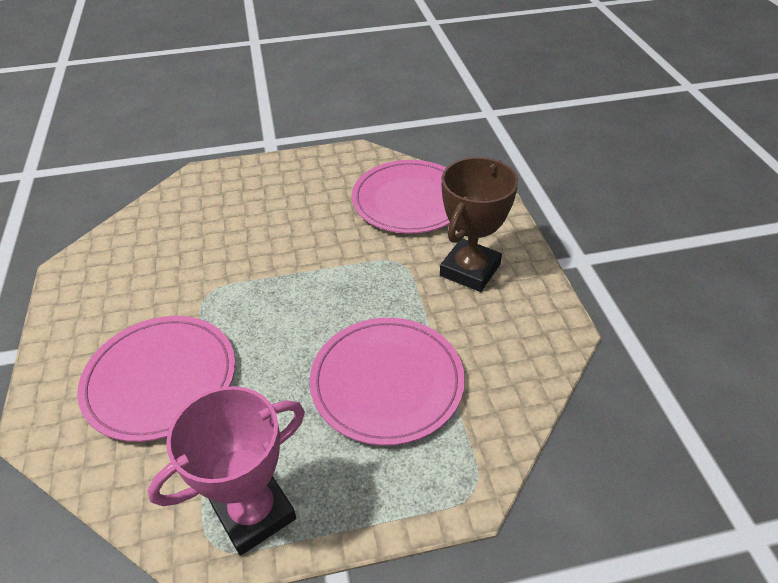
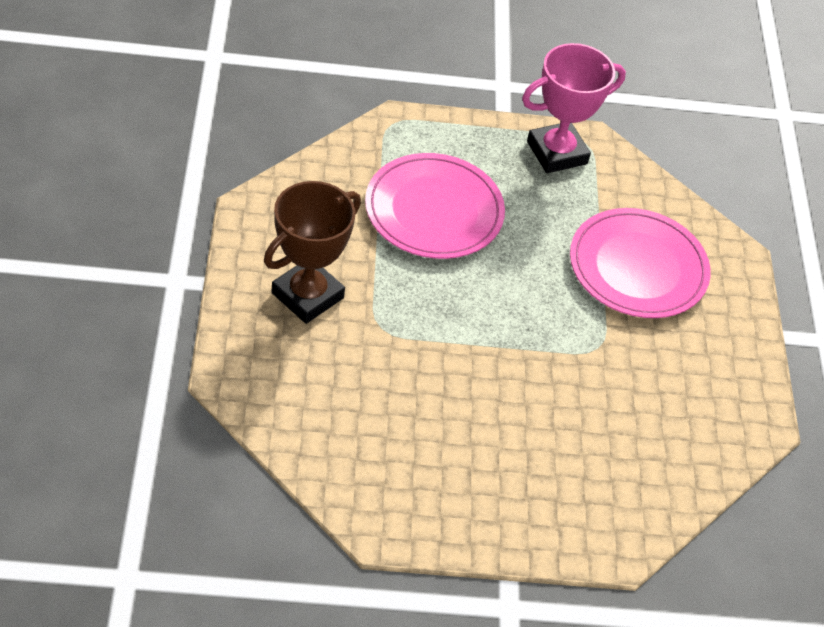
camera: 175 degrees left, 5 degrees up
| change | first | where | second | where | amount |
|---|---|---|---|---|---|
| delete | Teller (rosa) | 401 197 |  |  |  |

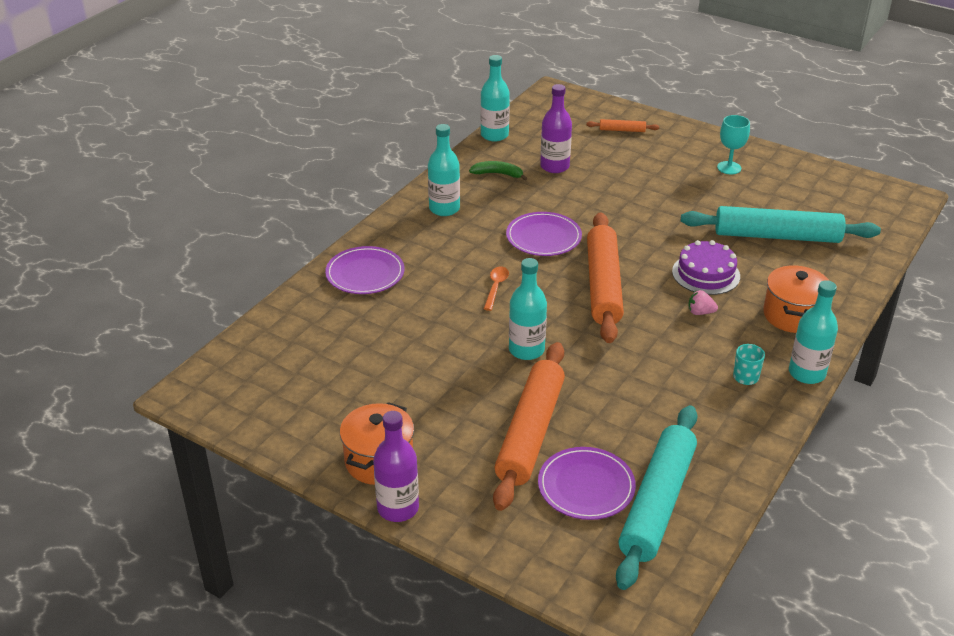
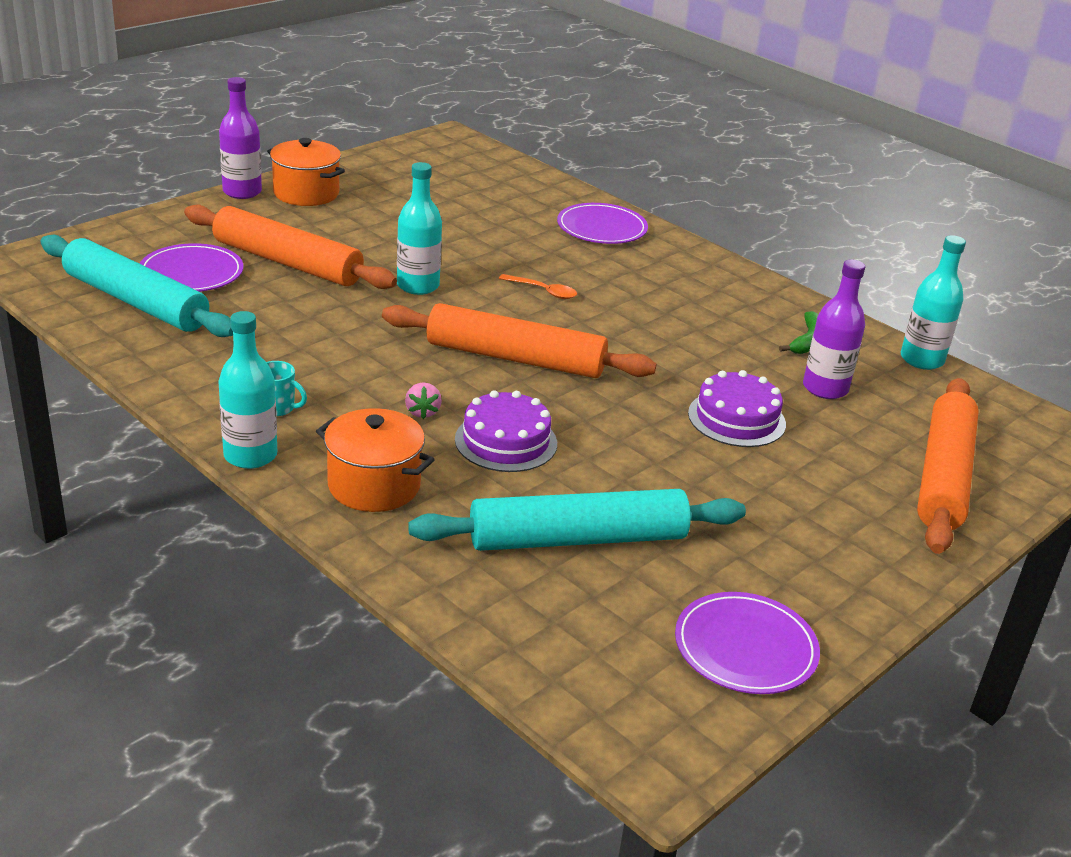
camera: 100 degrees right, 5 degrees down
| change | first | where | second | where | amount |
|---|---|---|---|---|---|
| rotate | Erdbeere (rosa) | 703 302 |  | 423 400 | 150 degrees clockwise |
| rotate | Nudelholz (türkis) | 781 224 |  | 577 520 | 60 degrees clockwise |
| move | Teller (lila) | 544 234 |  | 747 643 |  |
| insert |  |  | Kuchen (lila) | 737 408 |  |
| resize | Nudelholz (orange) | 622 125 |  | 948 466 | x2.36 |
| delete | Flasche (türkis) | 444 170 |  |  |  |
| delete | Kelch (türkis) | 733 144 |  |  |  |

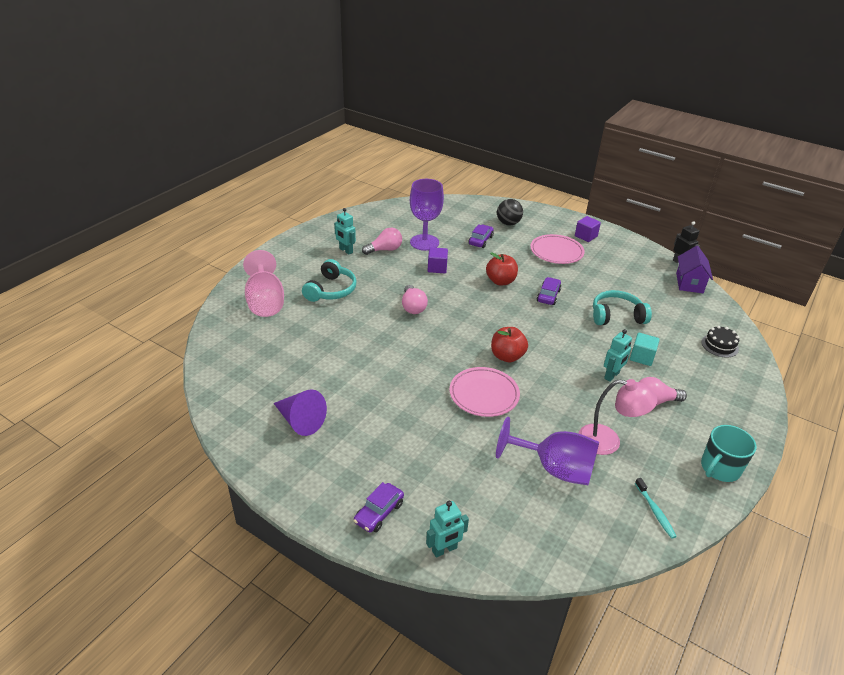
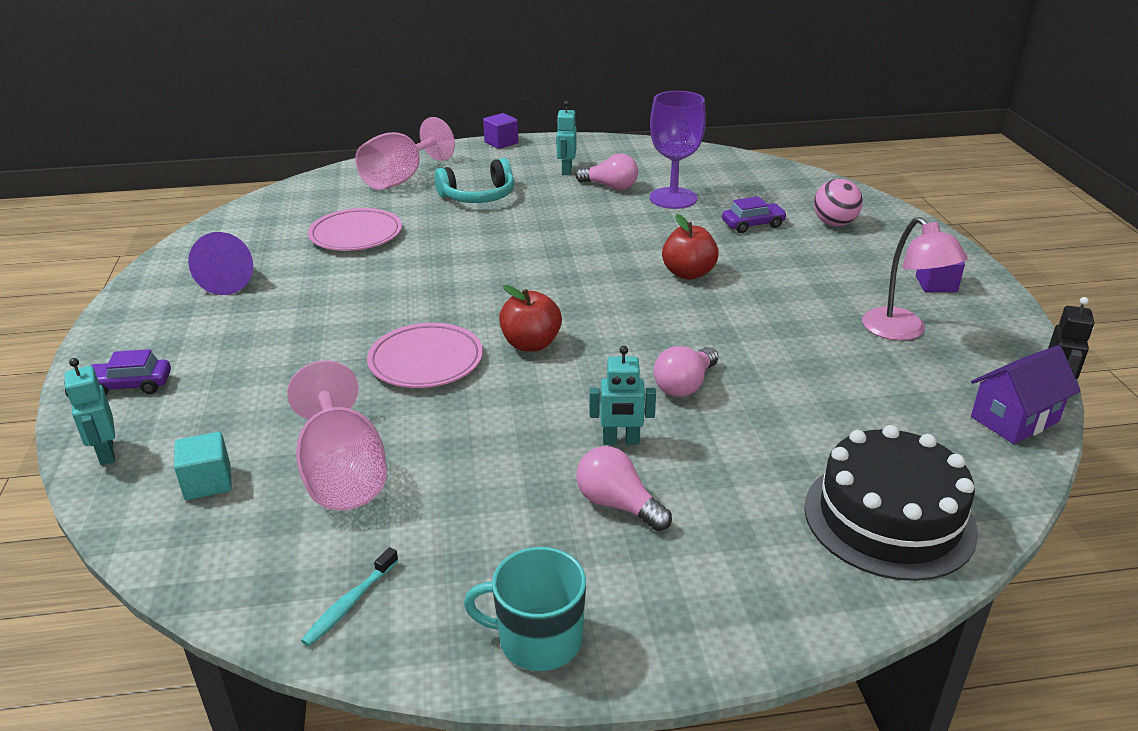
camera: 50 degrees right, 5 degrees down
| change | first | where | second | where | amount |
|---|---|---|---|---|---|
| rotate | Roboter (türkis) | 447 529 |  | 89 411 | 45 degrees clockwise |
| move | Kubus (türkis) | 645 349 |  | 203 466 |  |
| recolor | Kelch (lila) | 547 451 | Kelch (rosa) | 337 435 |  |
| move | Teller (rosa) | 557 249 |  | 355 229 |  |
| move | Kubus (lila) | 438 260 |  | 500 131 |  |
| move | Glühbirne (rosa) | 415 299 |  | 686 371 |  |
| resize | Kuchen (schwarz) | 720 342 |  | 891 503 | x2.06 |
| recolor | Ball (schwarz) | 510 212 | Ball (rosa) | 838 202 |  |
| move | Lampe (rosa) | 617 417 |  | 915 279 |  |
| delete | Auto (lila) | 549 291 |  |  |  |
| delete | Kopfhörer (türkis) | 622 307 |  |  |  |

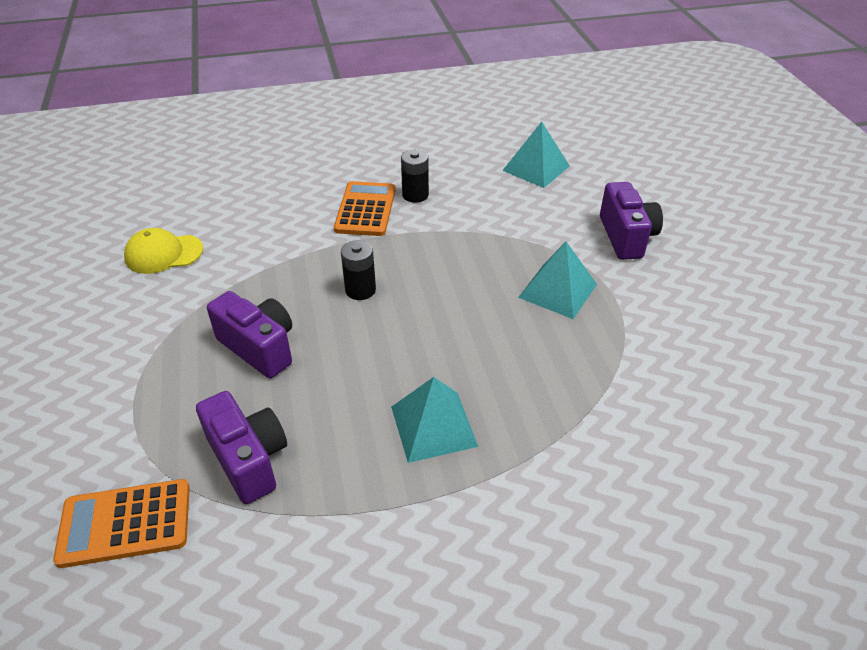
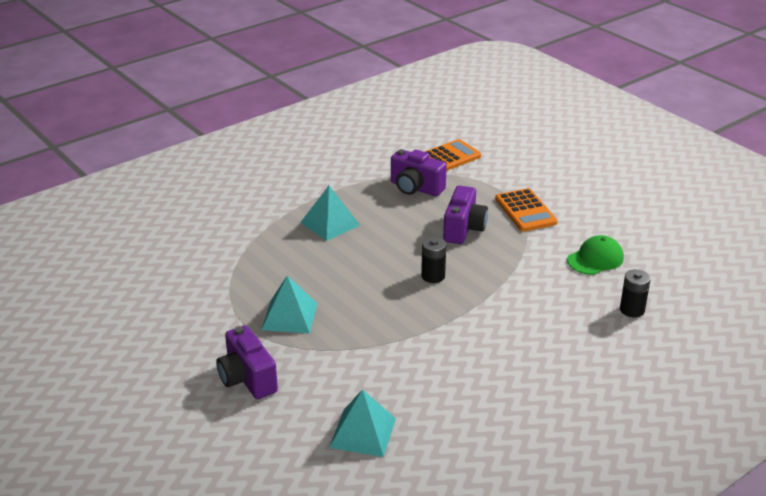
camera: 155 degrees right, 10 degrees down
| change | first | where | second | where | amount |
|---|---|---|---|---|---|
| rotate | Kamera (lila) | 249 334 |  | 465 214 | 90 degrees counterclockwise |
| move | Taschenrechner (orange) | 364 208 |  | 526 210 |  |
| recolor | Kappe (gelb) | 163 251 | Kappe (grün) | 595 255 |  |
| move | Batterie (schwarz) | 415 176 |  | 635 293 |  |

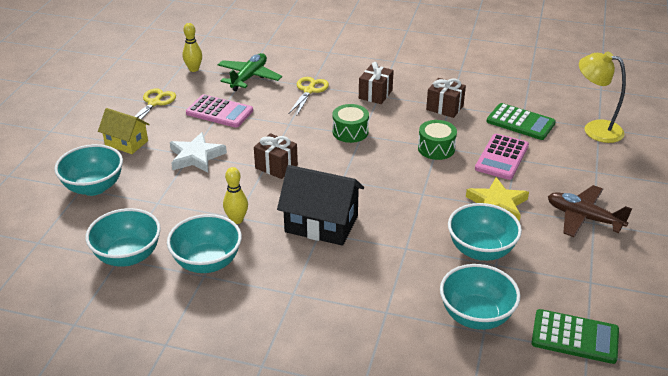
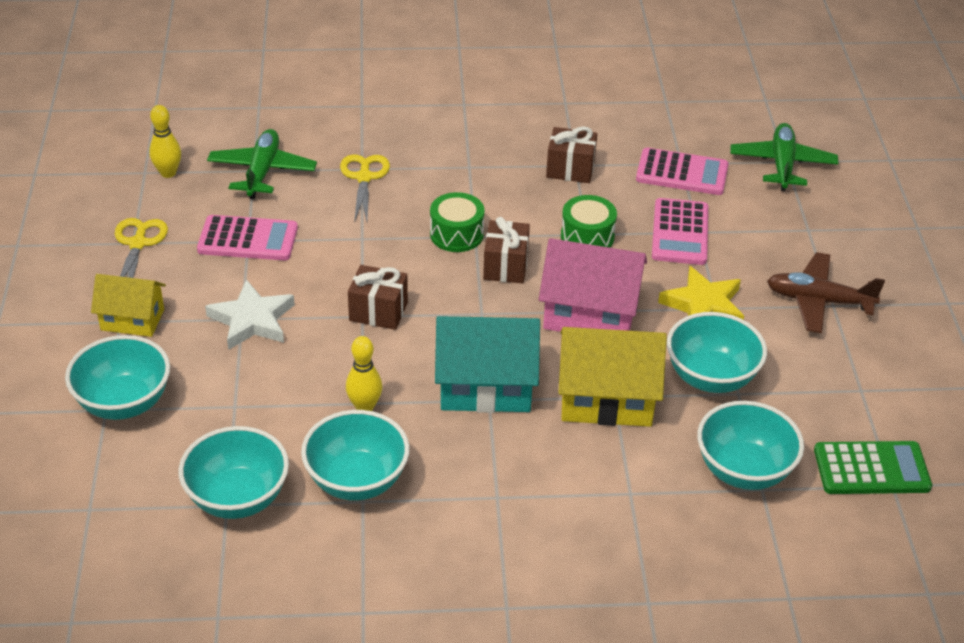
camera: 20 degrees left, 5 degrees up
| change | first | where | second | where | amount |
|---|---|---|---|---|---|
| recolor | Haus (schwarz) | 320 205 | Haus (türkis) | 487 364 |  |
| move | Geschenk (braun) | 376 83 |  | 506 250 |  |
| insert |  |  | Haus (rosa) | 593 285 |  |
| insert |  |  | Haus (gelb) | 612 377 |  |
| recolor | Taschenrechner (grün) | 521 121 | Taschenrechner (rosa) | 682 171 |  |
| replace | Lampe (gelb) | 602 97 | Flugzeug (grün) | 784 157 |  |

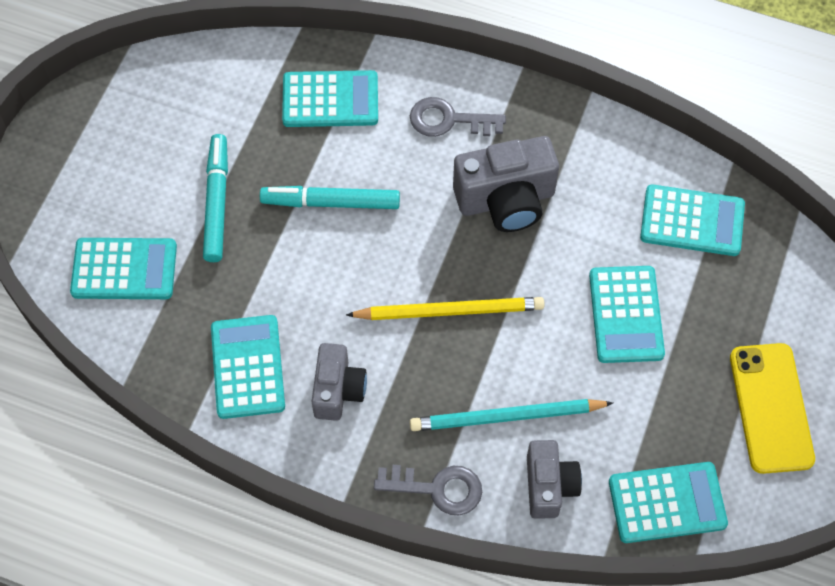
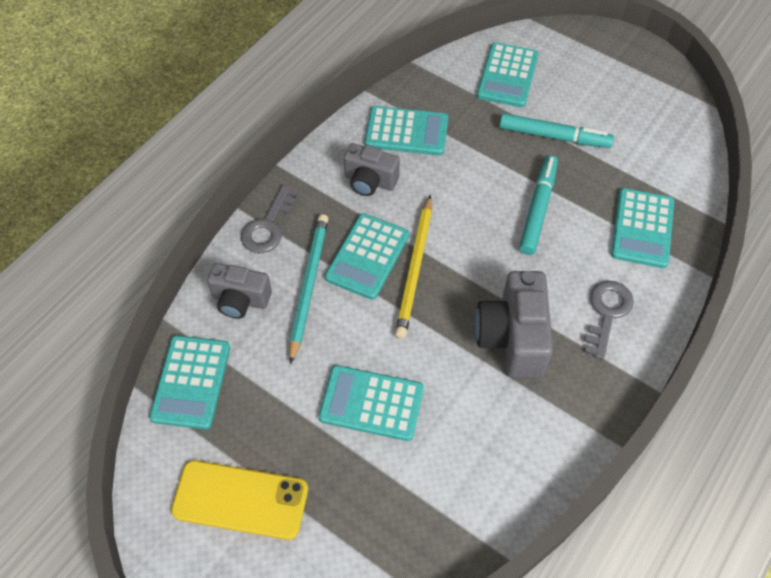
camera: 105 degrees right, 5 degrees down
| change | first | where | second | where | amount |
|---|---|---|---|---|---|
| move | Taschenrechner (türkis) | 692 220 |  | 367 256 |  |

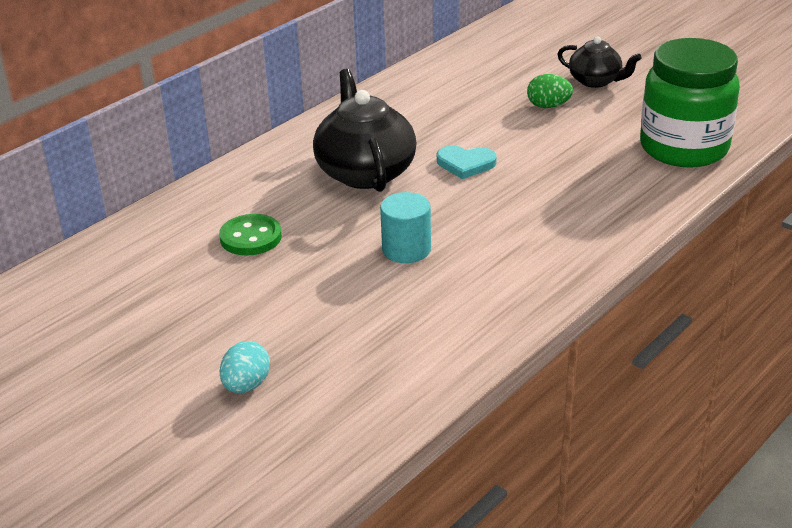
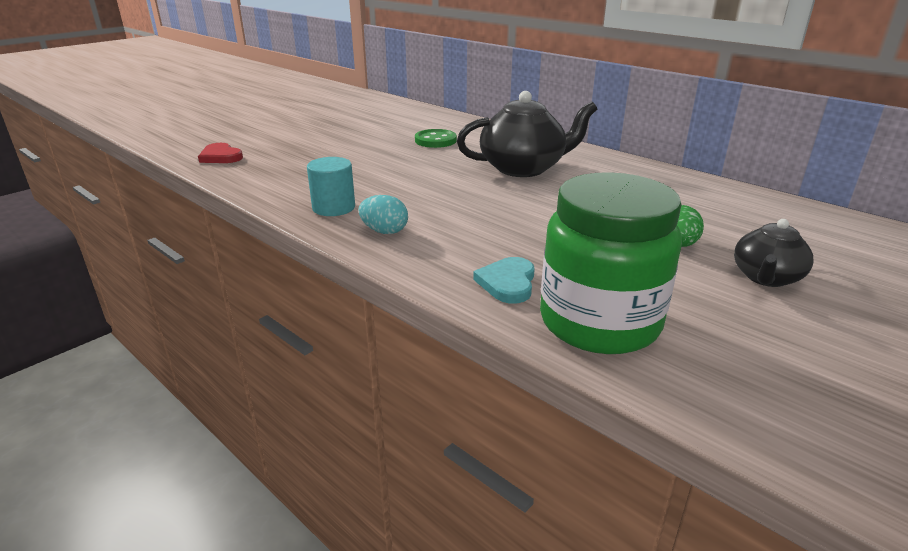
camera: 90 degrees right, 5 degrees down
| change | first | where | second | where | amount |
|---|---|---|---|---|---|
| insert |  |  | Herz (rot) | 220 153 |  |
| move | Vollzylinder (türkis) | 405 227 |  | 331 186 |  |
| move | Ei (türkis) | 245 367 |  | 383 214 |  |
| move | Herz (türkis) | 467 162 |  | 504 280 |  |

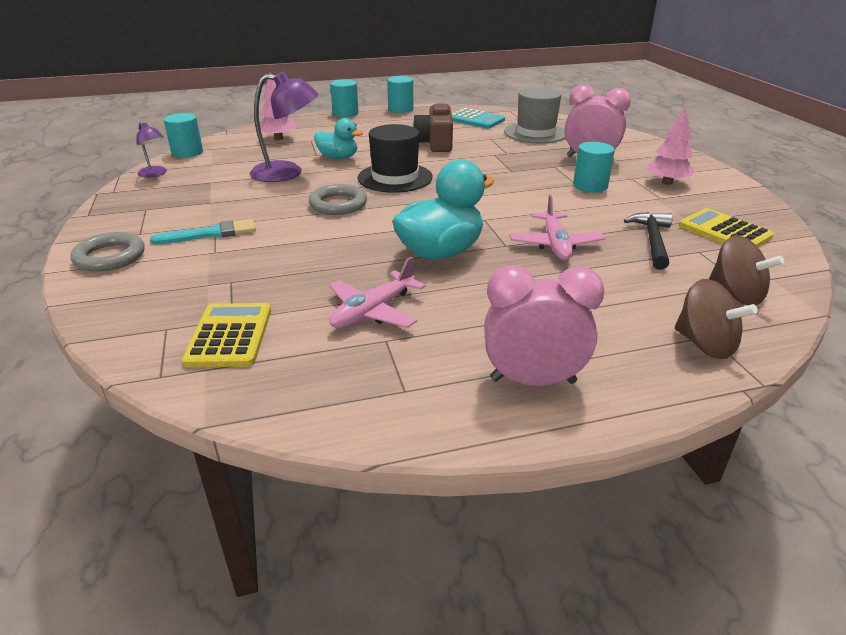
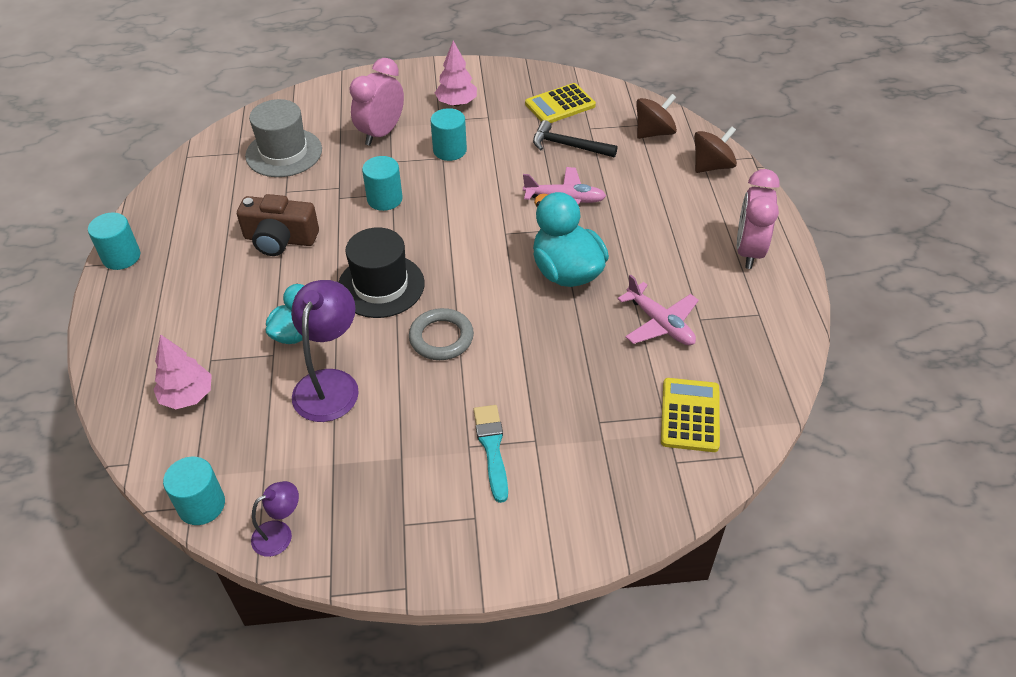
camera: 80 degrees left, 15 degrees up
| change | first | where | second | where | amount |
|---|---|---|---|---|---|
| move | Vollzylinder (türkis) | 344 98 |  | 382 183 |  |
| rotate | Taschenrechner (gelb) | 226 335 |  | 690 415 | 90 degrees clockwise |
| delete | Ring (grau) | 108 252 |  |  |  |
| delete | Taschenrechner (türkis) | 478 118 |  |  |  |

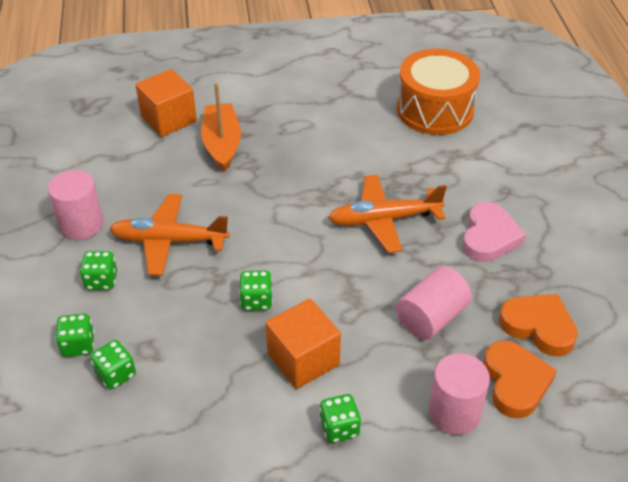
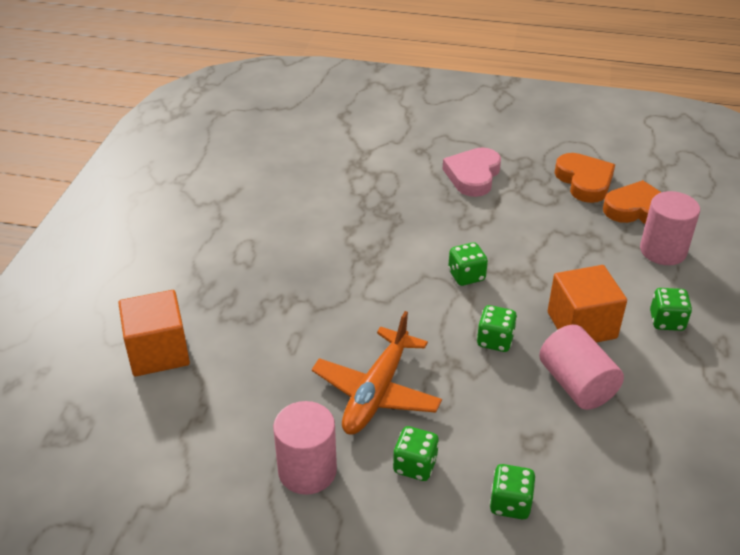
camera: 70 degrees left, 5 degrees down
| change | first | where | second | where | amount |
|---|---|---|---|---|---|
| rotate | Herz (rosa) | 494 232 |  | 472 172 | 105 degrees counterclockwise |
| move | Spielwürfel (grün) | 113 365 |  | 468 264 |  |
| move | Vollzylinder (rosa) | 434 303 |  | 581 367 |  |
| rotate | Herz (orange) | 538 325 |  | 585 178 | 105 degrees clockwise |
| delete | Boot (orange) | 221 127 |  |  |  |
| delete | Flugzeug (orange) | 387 214 |  |  |  |
| delete | Trommel (orange) | 438 92 |  |  |  |

